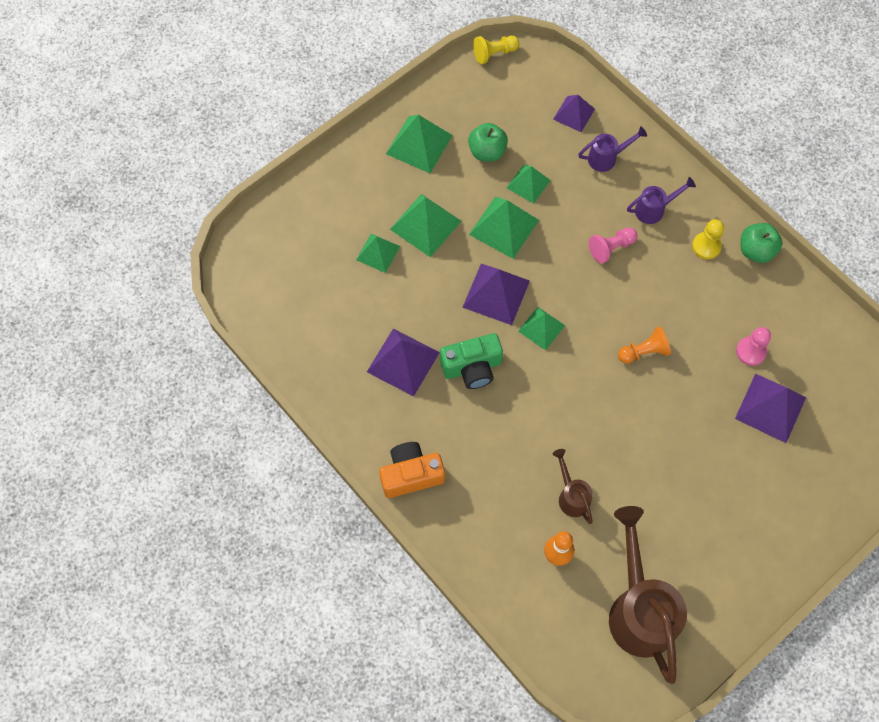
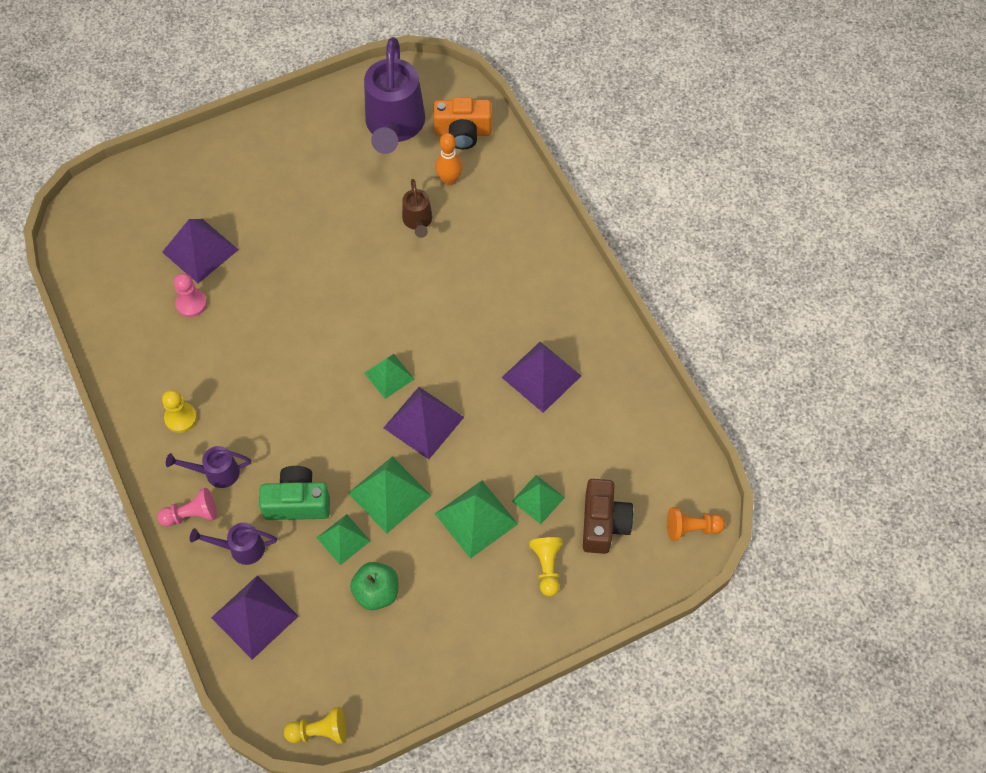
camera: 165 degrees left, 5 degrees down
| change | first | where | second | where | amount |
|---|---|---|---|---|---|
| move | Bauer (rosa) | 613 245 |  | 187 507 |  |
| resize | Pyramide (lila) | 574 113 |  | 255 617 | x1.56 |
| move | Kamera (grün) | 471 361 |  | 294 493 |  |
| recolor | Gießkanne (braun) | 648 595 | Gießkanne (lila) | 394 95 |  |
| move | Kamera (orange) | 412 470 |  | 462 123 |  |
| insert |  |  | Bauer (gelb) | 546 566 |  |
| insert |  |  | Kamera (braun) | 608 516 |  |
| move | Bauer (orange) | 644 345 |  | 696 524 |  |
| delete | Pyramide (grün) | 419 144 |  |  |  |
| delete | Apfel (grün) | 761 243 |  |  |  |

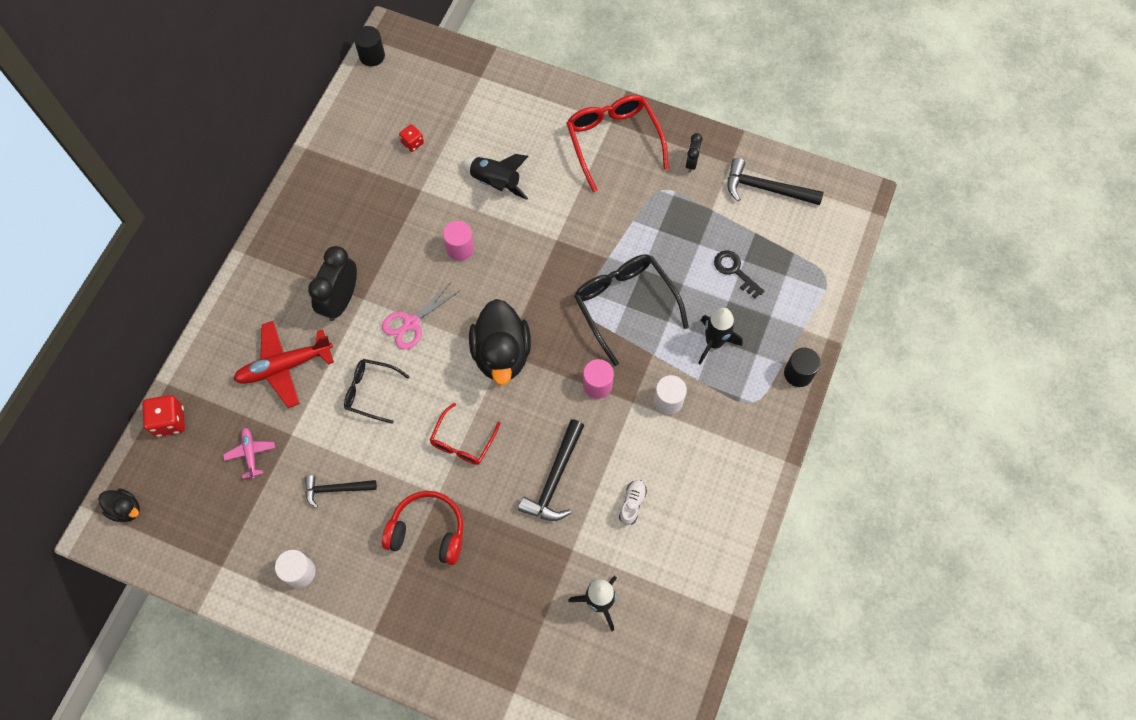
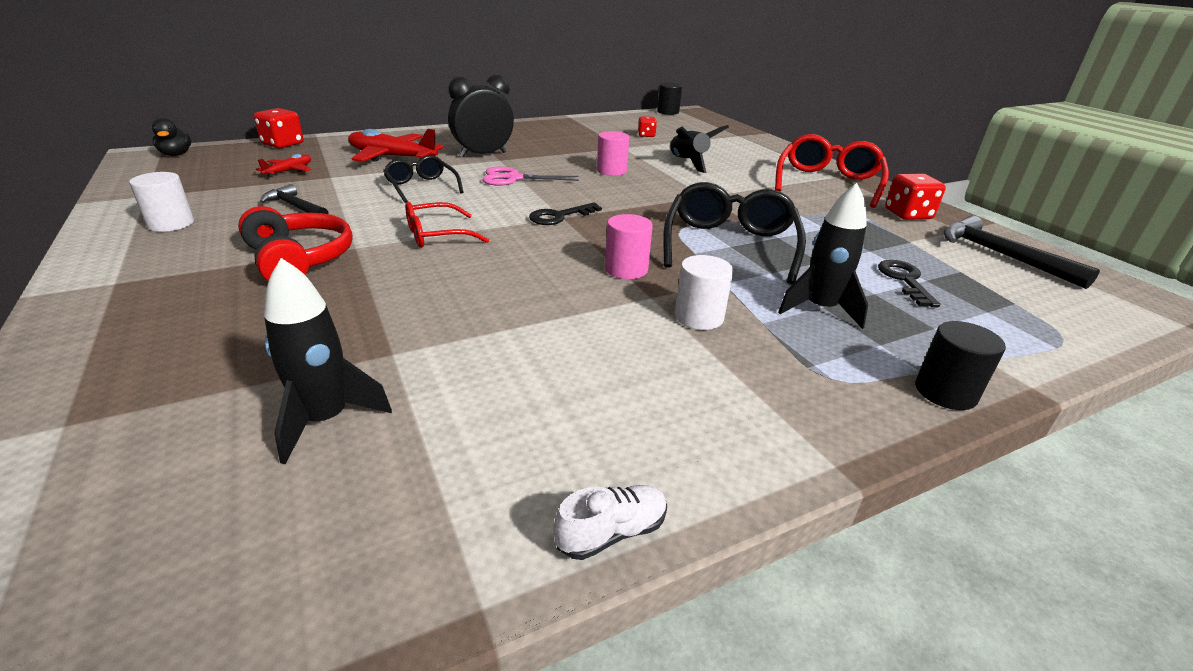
camera: 40 degrees right, 35 degrees down
| change | first | where | second | where | amount |
|---|---|---|---|---|---|
| recolor | Flugzeug (rosa) | 249 453 | Flugzeug (rot) | 284 166 |  |
| replace | Ente (schwarz) | 500 342 | Schlüssel (schwarz) | 565 214 |  |
| move | Schuh (weiß) | 633 502 |  | 610 522 |  |
| replace | Wecker (schwarz) | 694 153 | Spielwürfel (rot) | 915 197 |  |
| delete | Hammer (schwarz) | 551 470 |  |  |  |

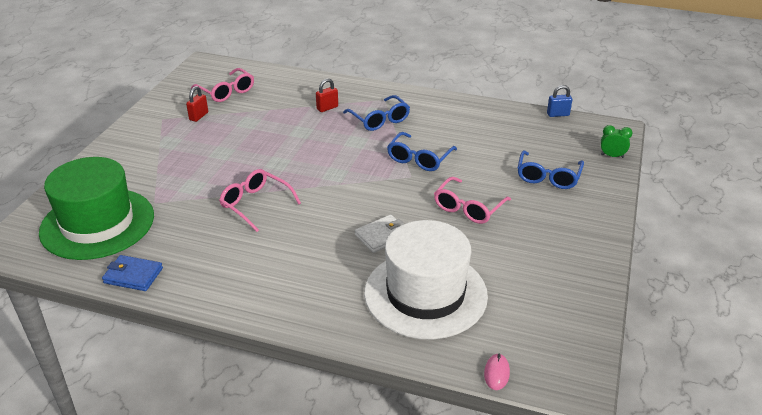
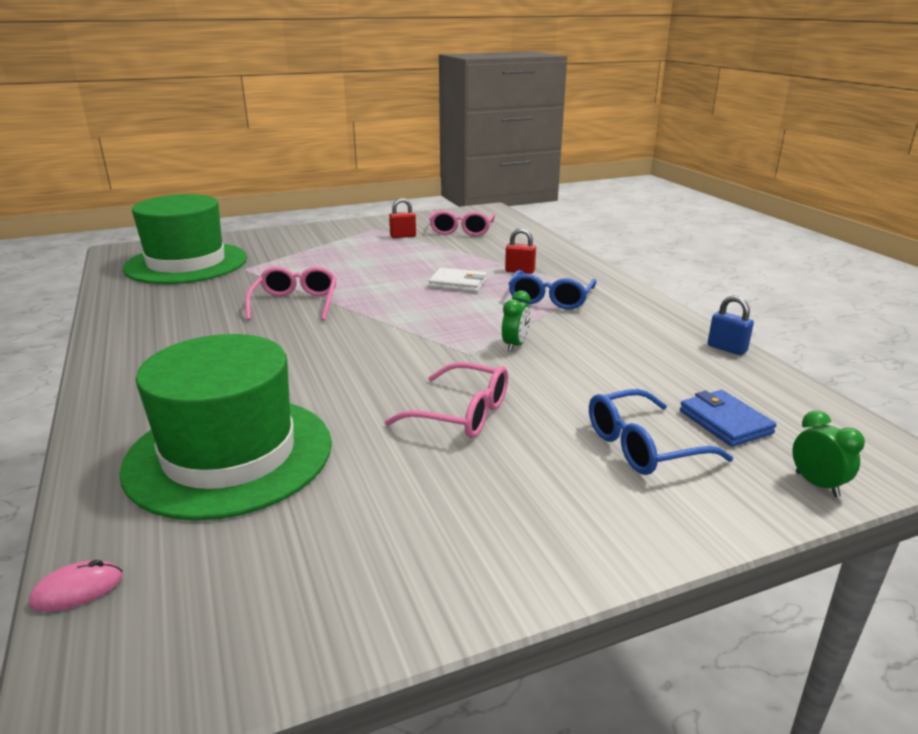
camera: 50 degrees right, 10 degrees down
| change | first | where | second | where | amount |
|---|---|---|---|---|---|
| recolor | Hut (weiß) | 426 279 | Hut (grün) | 225 427 |  |
| rotate | Brille (rosa) | 472 200 |  | 446 400 | 150 degrees counterclockwise |
| move | Geldbörse (weiß) | 379 234 |  | 458 280 |  |
| replace | Brille (blau) | 422 151 | Wecker (grün) | 516 321 |  |
| move | Geldbörse (blau) | 132 273 |  | 728 418 |  |
| move | Vorhängeschloss (blau) | 559 101 |  | 731 325 |  |

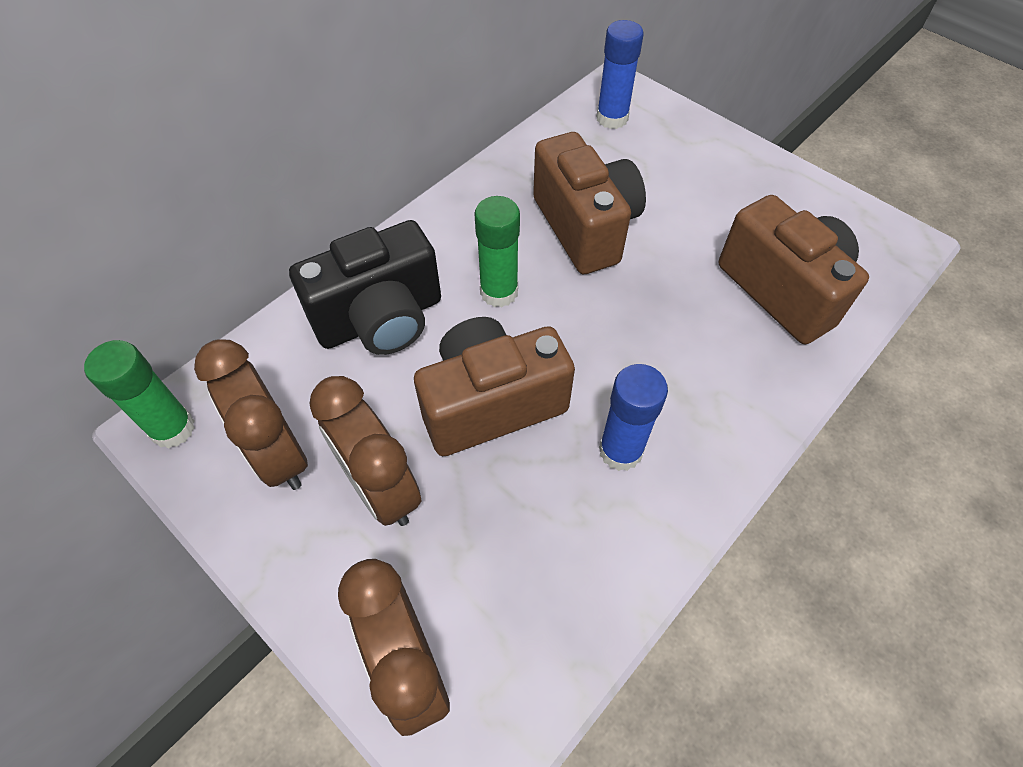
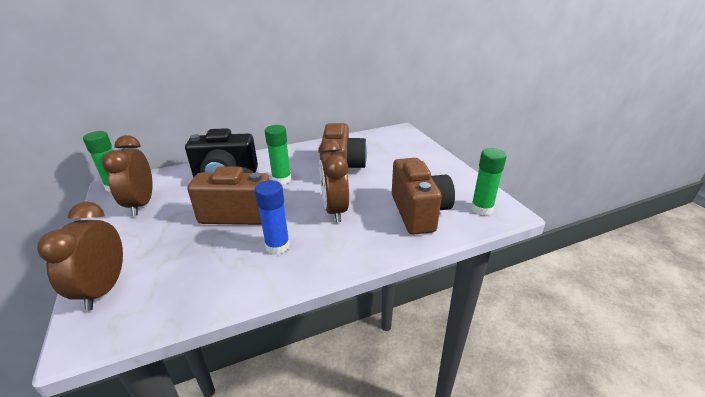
camera: 25 degrees right, 25 degrees down
| change | first | where | second | where | amount |
|---|---|---|---|---|---|
| move | Wecker (braun) | 365 451 |  | 333 180 |  |
| insert |  |  | Klebestift (grün) | 489 181 |  |
| delete | Klebestift (blau) | 620 74 |  |  |  |

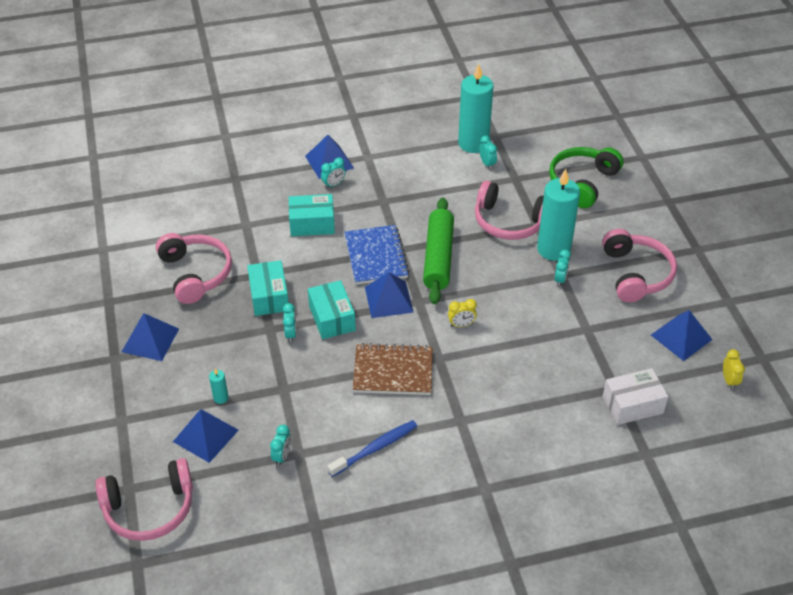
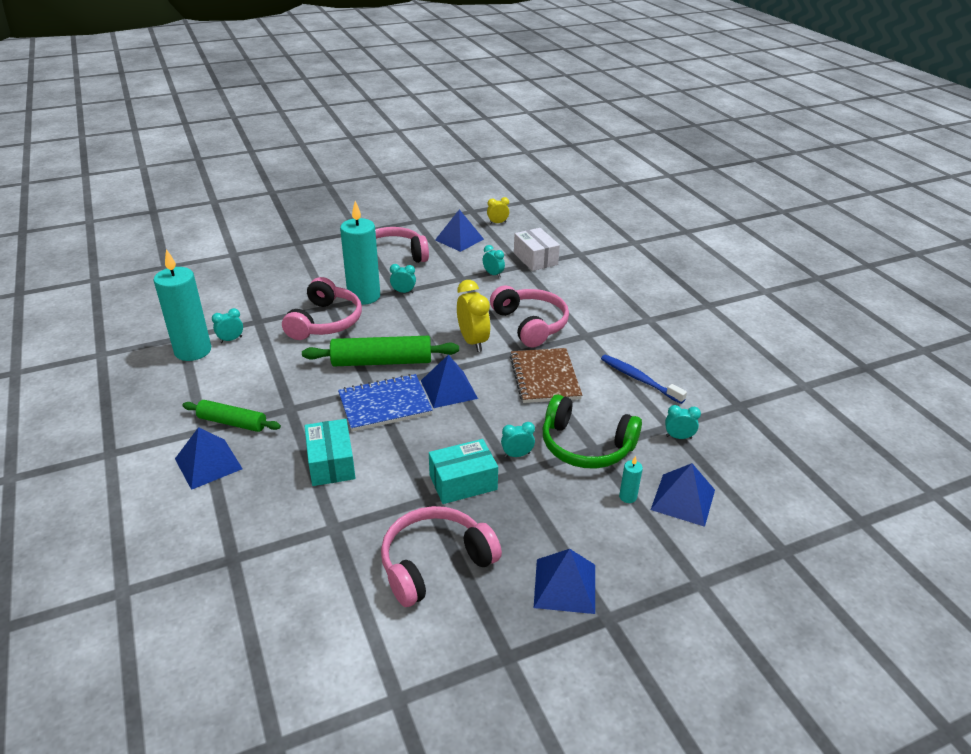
camera: 100 degrees left, 10 degrees down
| change | first | where | second | where | amount |
|---|---|---|---|---|---|
| insert |  |  | Nudelholz (grün) | 231 416 |  |
| resize | Wecker (gelb) | 462 313 |  | 474 316 | x1.84 |
| move | Wecker (türkis) | 333 173 |  | 494 261 |  |
| move | Kopfhörer (rosa) | 144 499 |  | 529 316 |  |
| move | Kopfhörer (grün) | 586 177 |  | 592 431 |  |
| delete | Schachtel (türkis) | 332 309 |  |  |  |

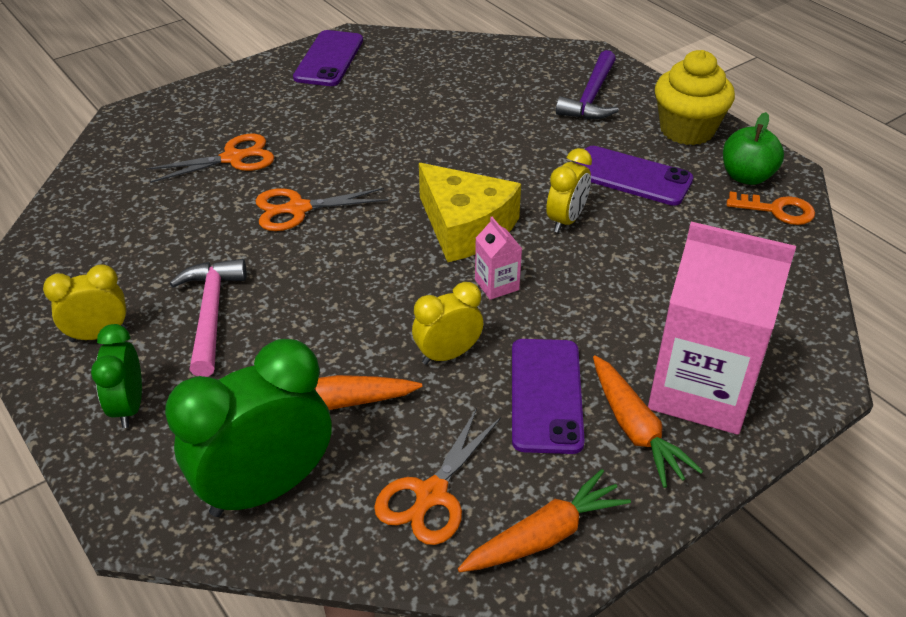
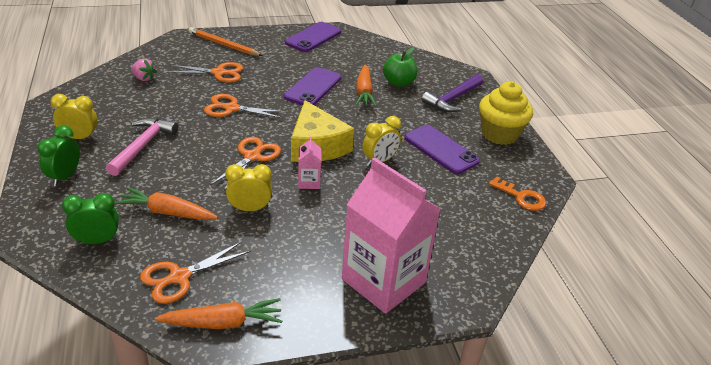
camera: 20 degrees right, 5 degrees down
| change | first | where | second | where | amount |
|---|---|---|---|---|---|
| resize | Wecker (grün) | 248 428 |  | 90 218 | x0.55 |
| insert |  |  | Erdbeere (rosa) | 144 69 |  |
| insert |  |  | Bleistift (orange) | 226 41 |  |
| insert |  |  | Schere (orange) | 245 164 |  |
| move | Handy (lila) | 548 396 |  | 312 86 |  |
| move | Karotte (orange) | 648 421 |  | 366 85 |  |
| move | Apfel (grün) | 753 148 |  | 400 67 |  |

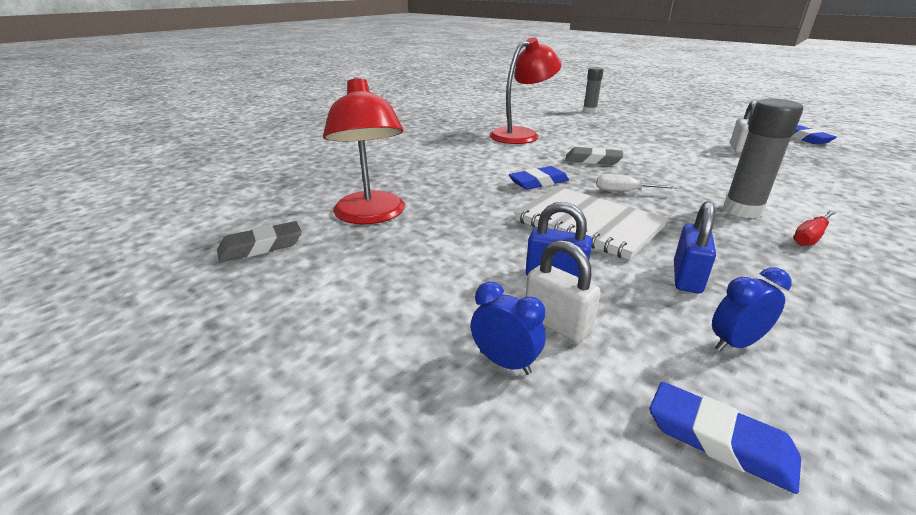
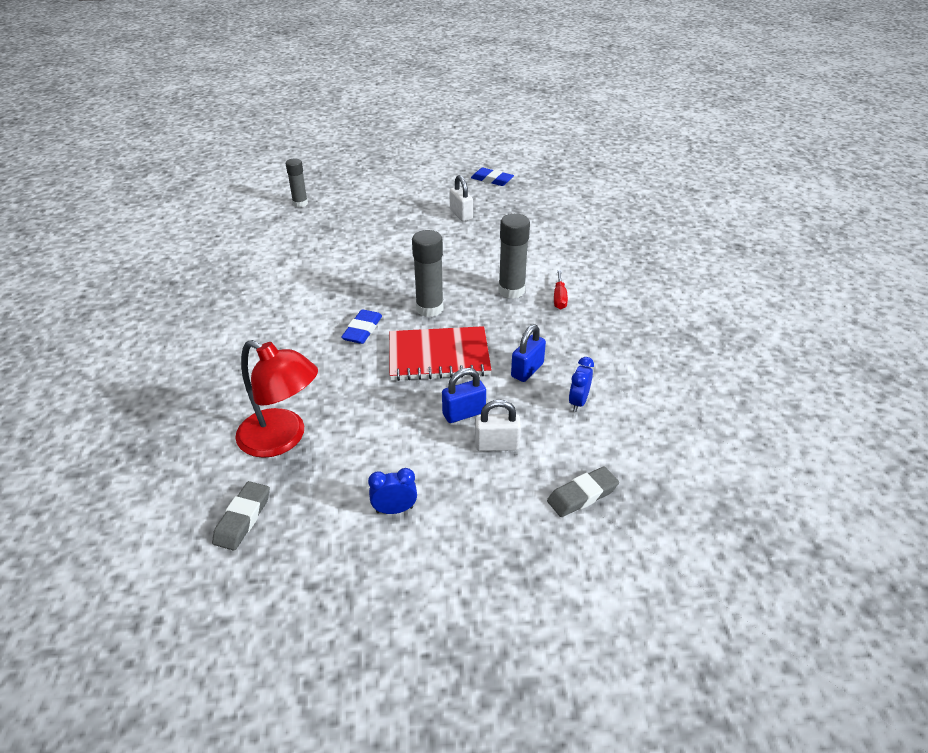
camera: 45 degrees left, 10 degrees up
| change | first | where | second | where | amount |
|---|---|---|---|---|---|
| move | Wecker (blau) | 508 328 |  | 392 491 |  |
| recolor | Notizbuch (weiß) | 591 223 | Notizbuch (rot) | 440 353 |  |
| replace | Schraubenzieher (weiß) | 637 182 | Klebestift (grau) | 427 273 |  |
| rotate | Vorhängeschloss (blau) | 695 247 |  | 528 353 | 60 degrees clockwise |
| move | Radiergummi (grau) | 594 156 |  | 583 491 |  |
| delete | Lampe (rot) | 525 90 |  |  |  |
| delete | Radiergummi (blau) | 725 438 |  |  |  |

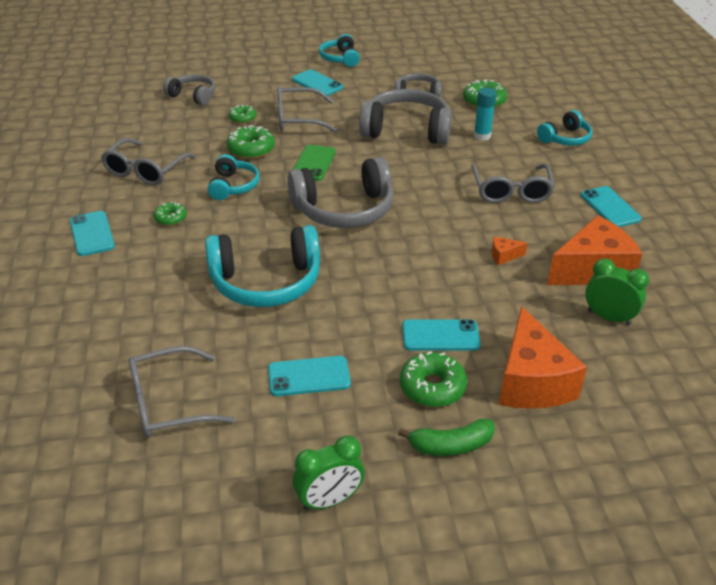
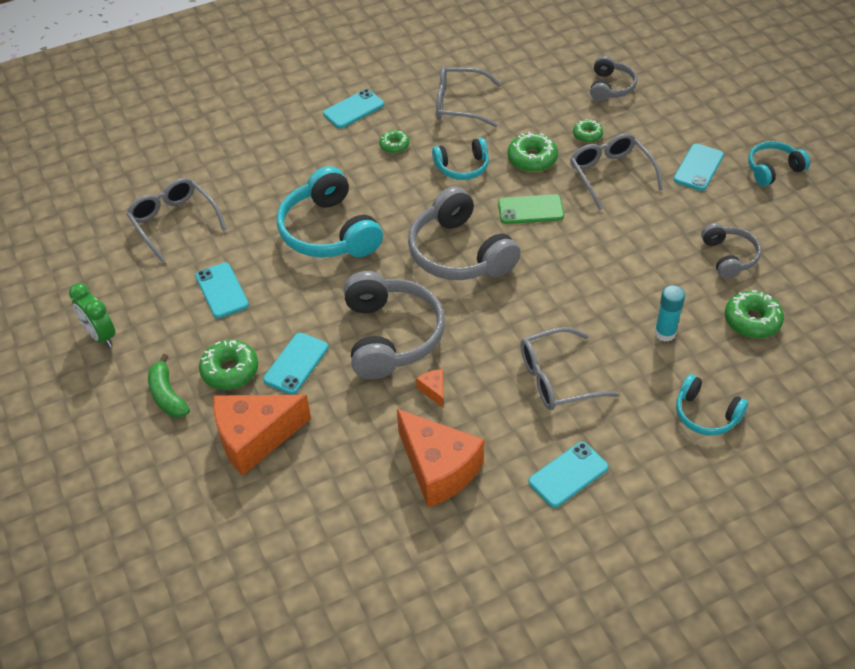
camera: 75 degrees right, 10 degrees up
| change | first | where | second | where | amount |
|---|---|---|---|---|---|
| rotate | Handy (türkis) | 441 335 |  | 295 364 | 45 degrees clockwise |
| move | Kopfhörer (grau) | 405 117 |  | 394 325 |  |
| delete | Wecker (grün) | 617 292 |  |  |  |

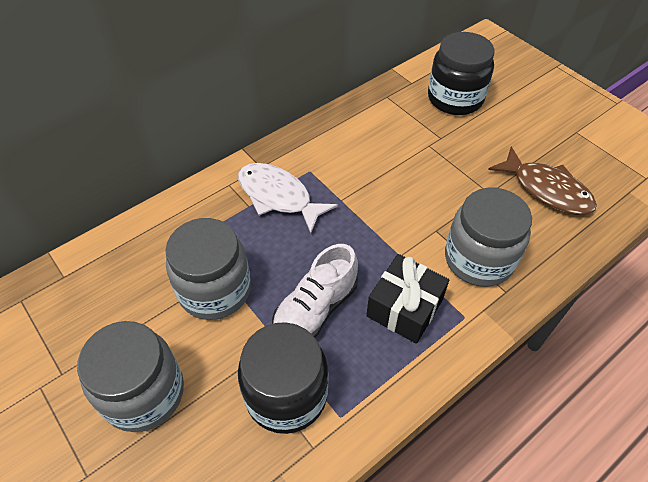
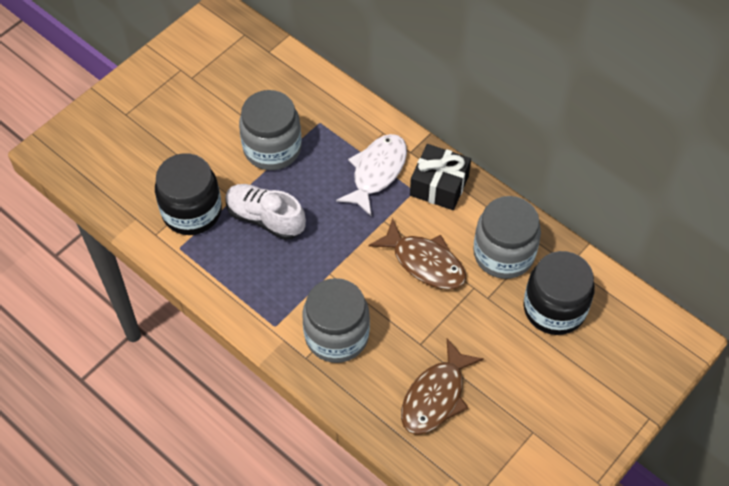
camera: 80 degrees right, 5 degrees up
| change | first | where | second | where | amount |
|---|---|---|---|---|---|
| insert |  |  | Fisch (braun) | 417 254 |  |
| move | Geschenk (schwarz) | 407 299 |  | 440 177 |  |
| move | Einmachglas (grau) | 130 376 |  | 507 237 |  |

